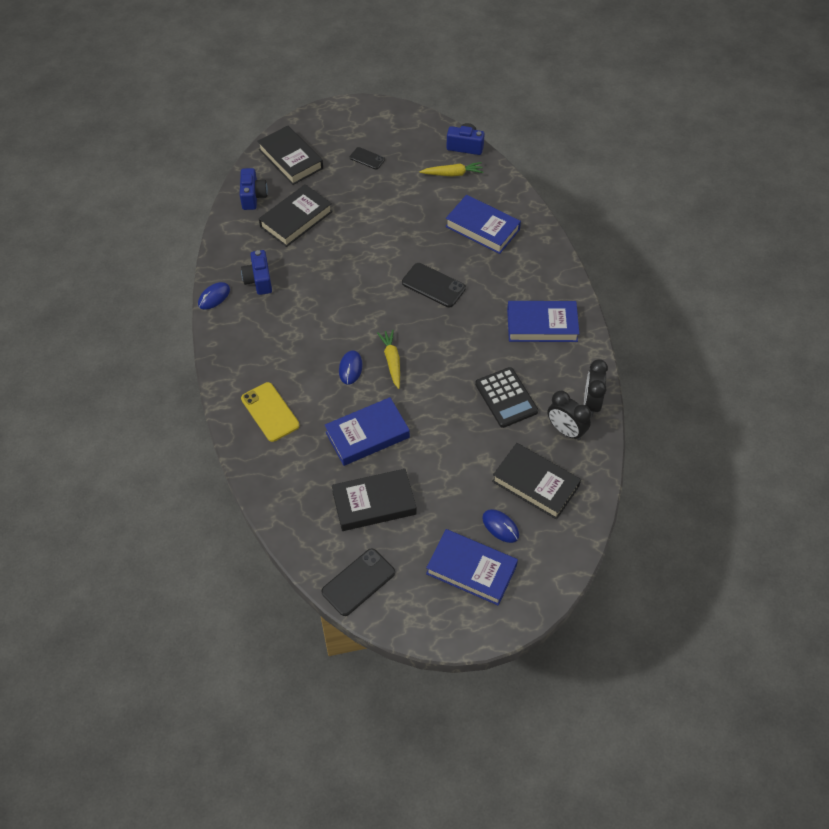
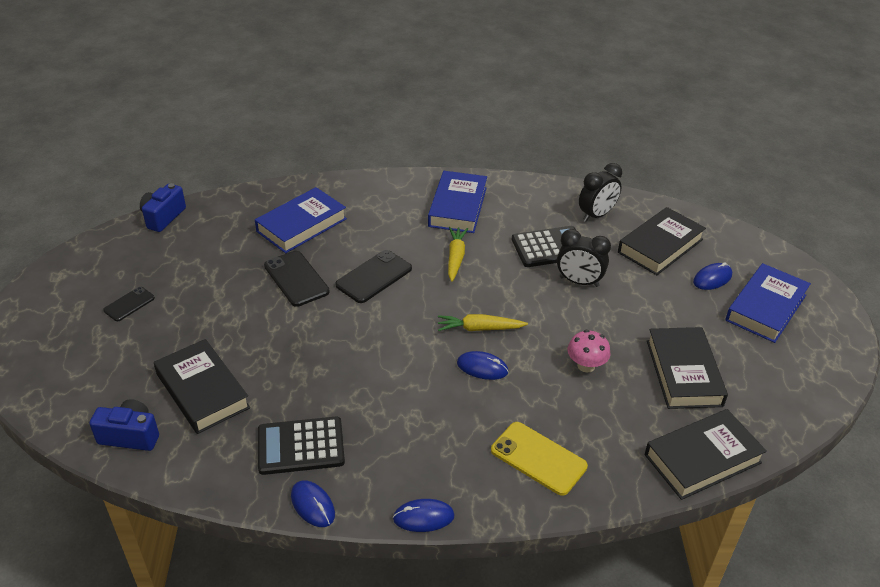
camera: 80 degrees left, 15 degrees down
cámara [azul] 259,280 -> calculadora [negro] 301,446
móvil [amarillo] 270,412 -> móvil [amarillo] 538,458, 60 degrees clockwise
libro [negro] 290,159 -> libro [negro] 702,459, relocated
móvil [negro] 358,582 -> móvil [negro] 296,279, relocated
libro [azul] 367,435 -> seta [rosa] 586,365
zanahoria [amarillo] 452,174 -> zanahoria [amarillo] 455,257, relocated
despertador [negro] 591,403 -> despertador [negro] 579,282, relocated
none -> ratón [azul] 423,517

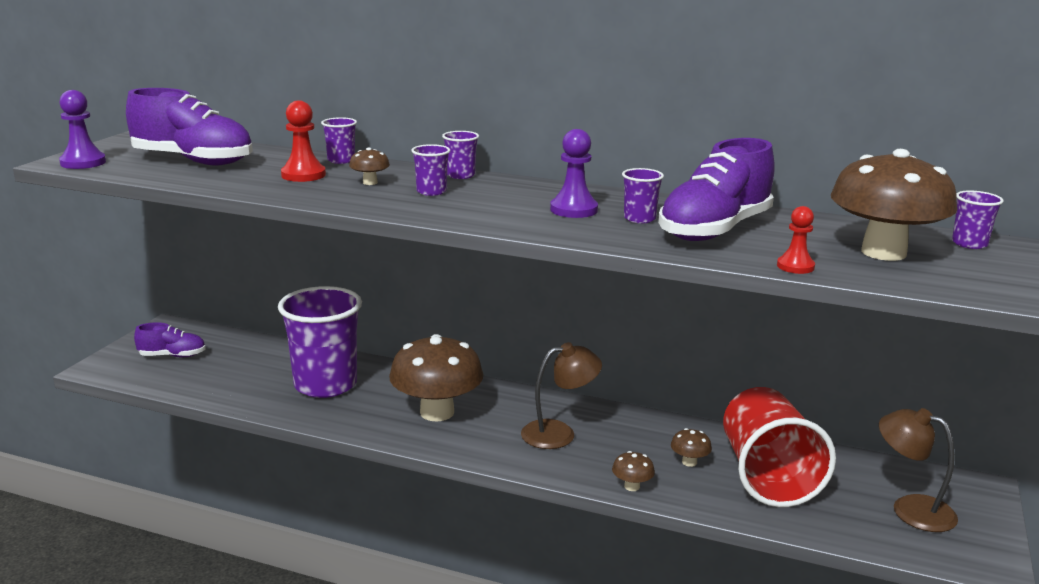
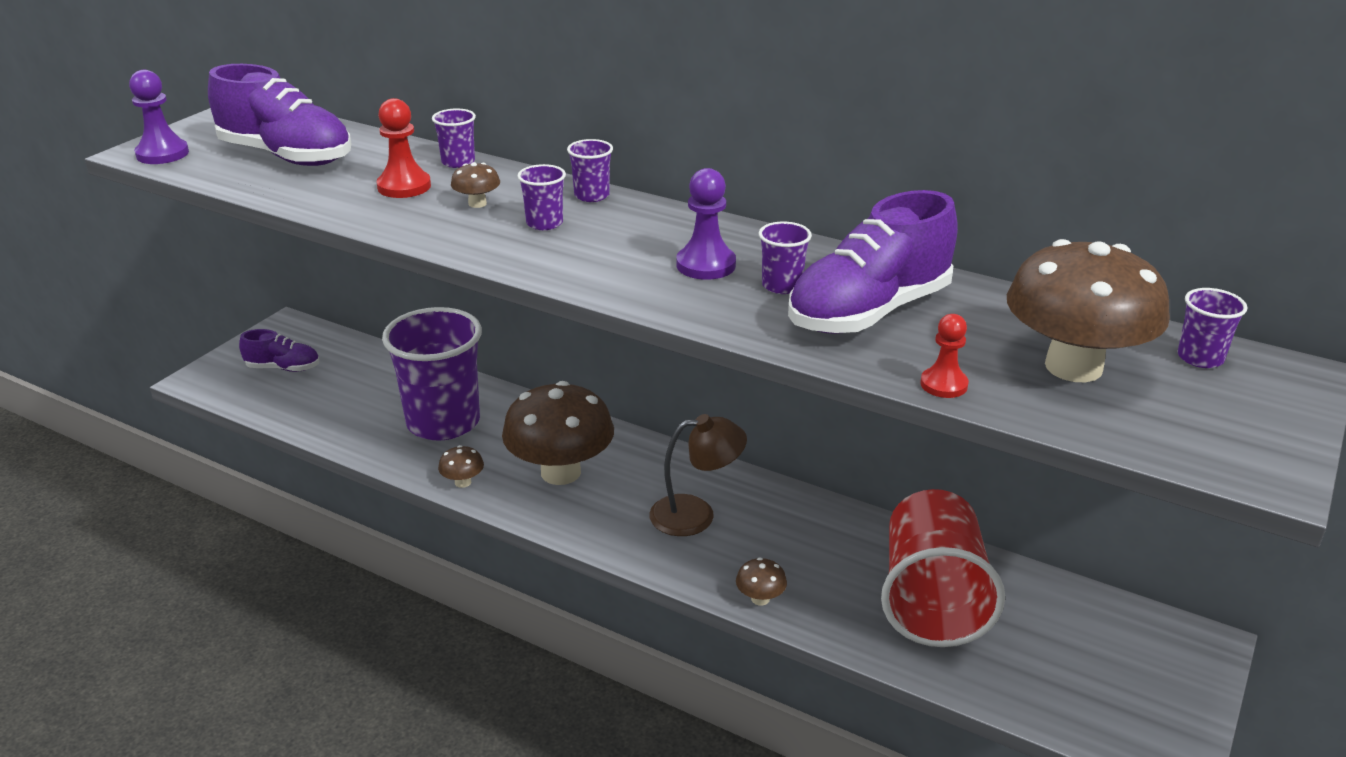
camera: 10 degrees right, 10 degrees up
seta [marrón] 689,462 -> seta [marrón] 463,482, relocated
lámpara [marrón] 910,509 -> none

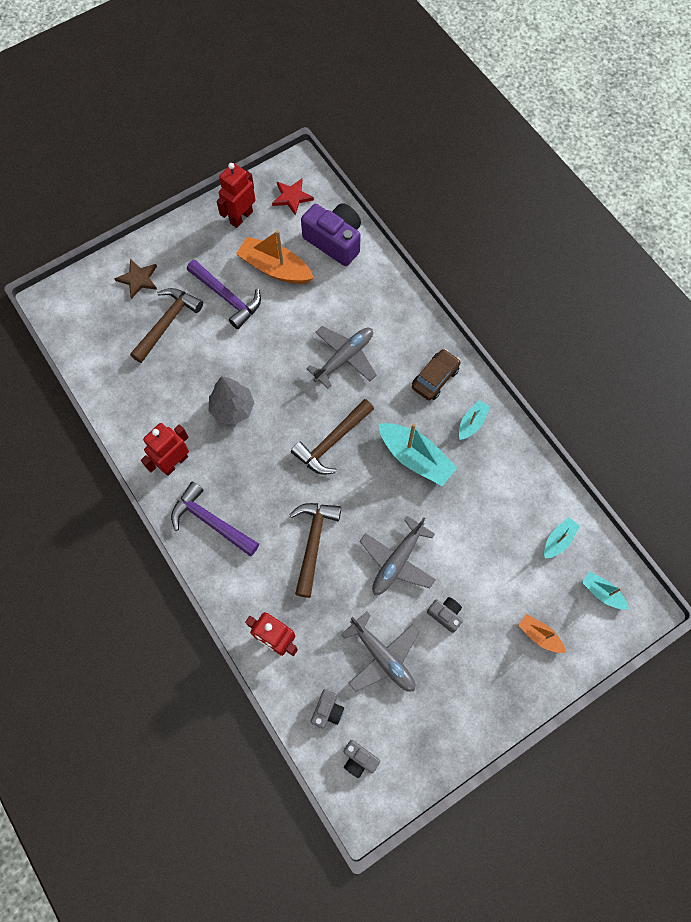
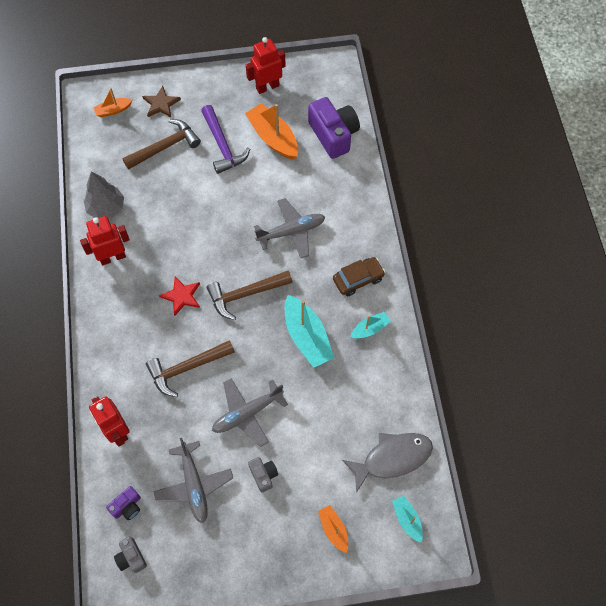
camera: 25 degrees right, 5 degrees down
martillo [morado] 211,522 -> none
árbol [gris] 232,408 -> árbol [gris] 106,208, relocated
estrella [rojo] 292,197 -> estrella [rojo] 181,296, relocated
martillo [marrón] 313,543 -> martillo [marrón] 187,368, 150 degrees counterclockwise
cámara [gris] 327,710 -> cámara [morado] 127,506
barco [turquesa] 558,540 -> pez [gris] 392,458
none -> barco [naranja] 113,110

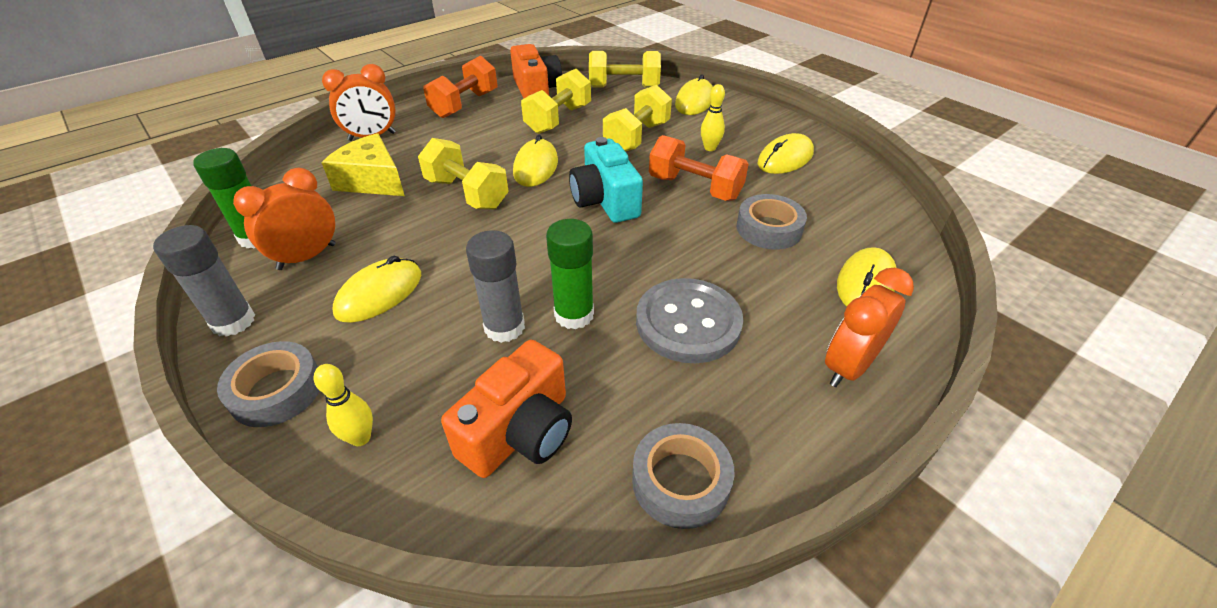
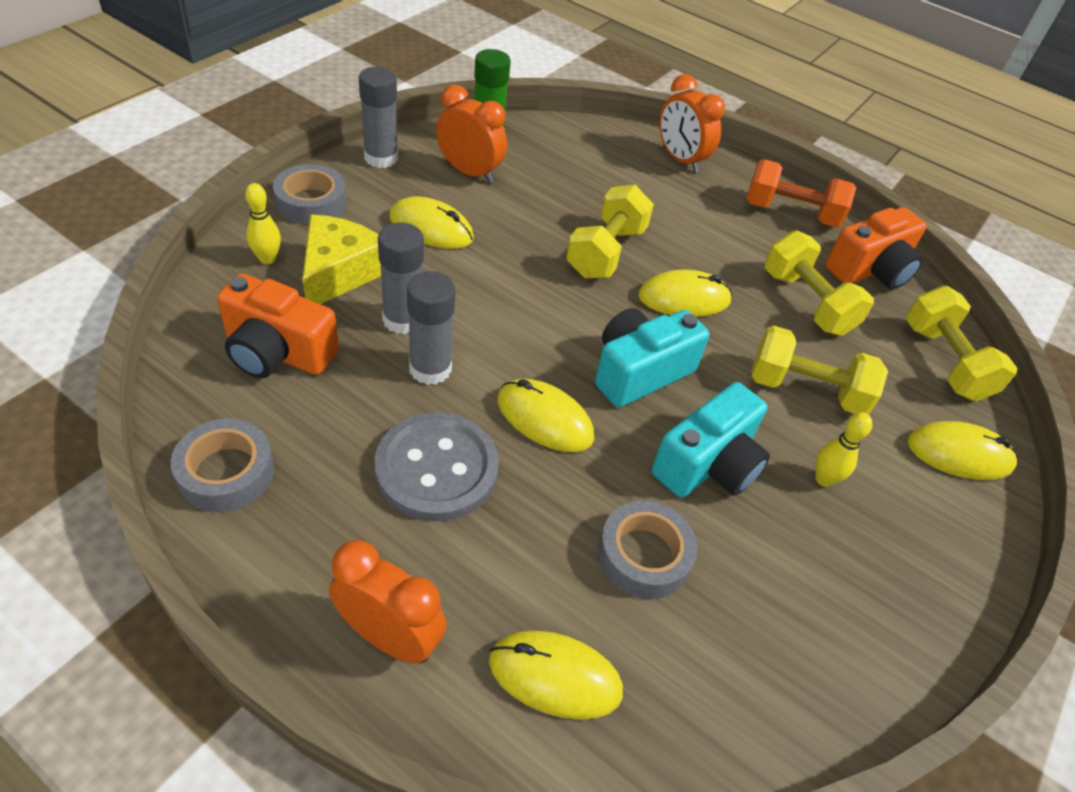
camera: 70 degrees right, 5 degrees up
queso [amarillo] 372,181 -> queso [amarillo] 339,272, relocated
mancuerna [amarillo] 558,119 -> mancuerna [amarillo] 807,303, 45 degrees clockwise
barra de pegamento [verde] 574,315 -> barra de pegamento [gris] 430,369
mancuerna [naranja] 694,188 -> cámara [turquesa] 708,464
ratón [amarillo] 785,158 -> ratón [amarillo] 544,419, relocated

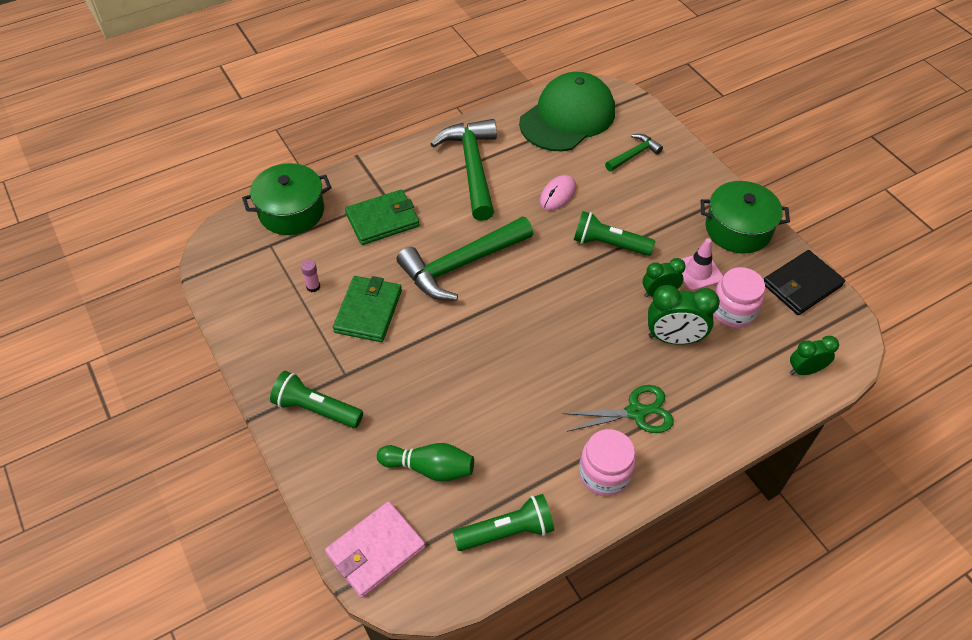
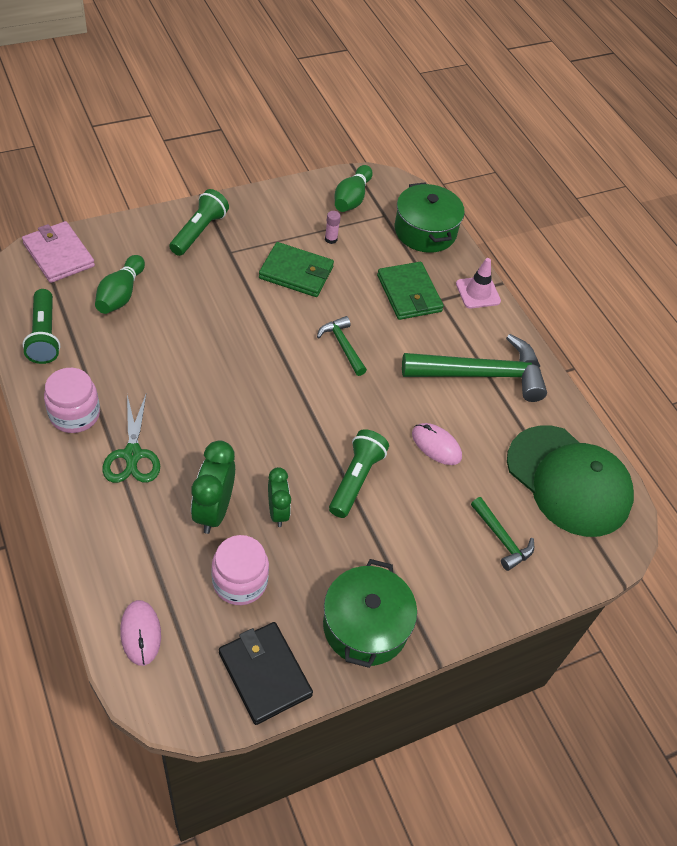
camera: 90 degrees right, 0 degrees up
martillo [verde] 461,265 -> martillo [verde] 342,345, x0.50
cono de tráfico [rosa] 698,272 -> cono de tráfico [rosa] 478,292, relocated
despertador [verde] 804,370 -> ratón [rosa] 141,633
none -> bolo [verde] 352,198

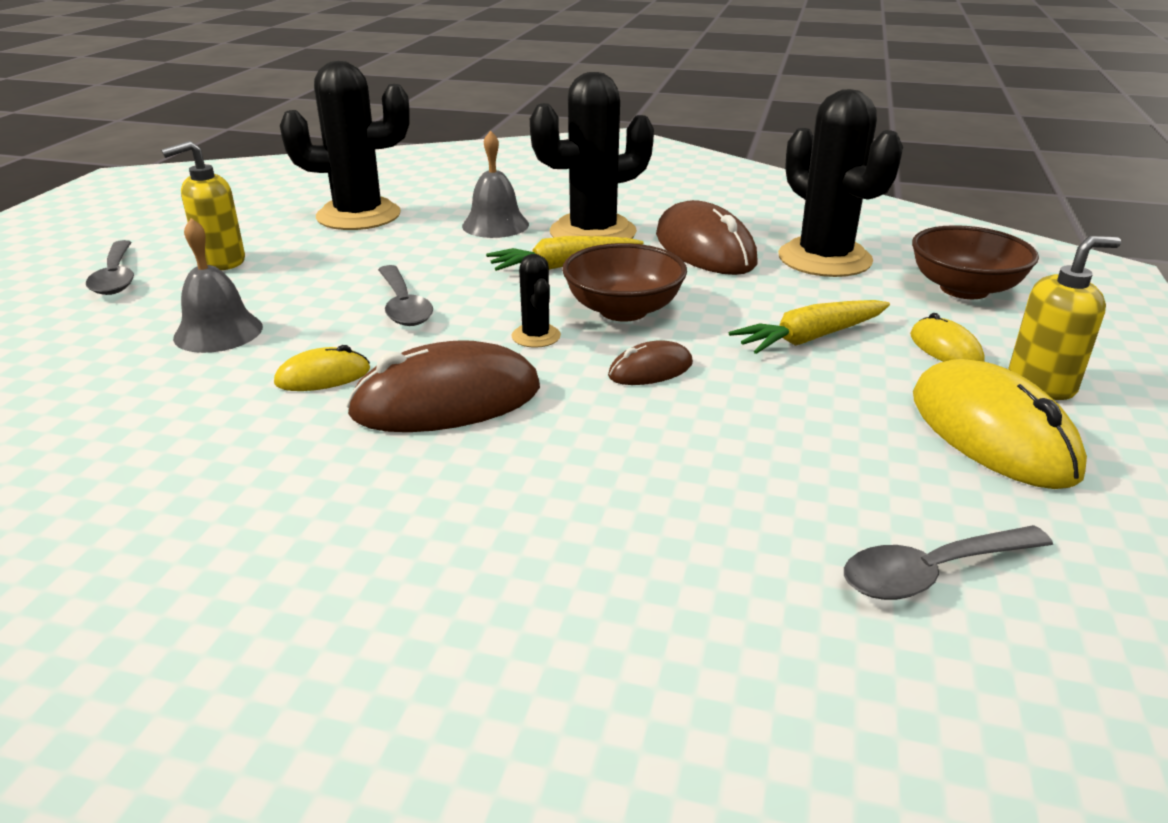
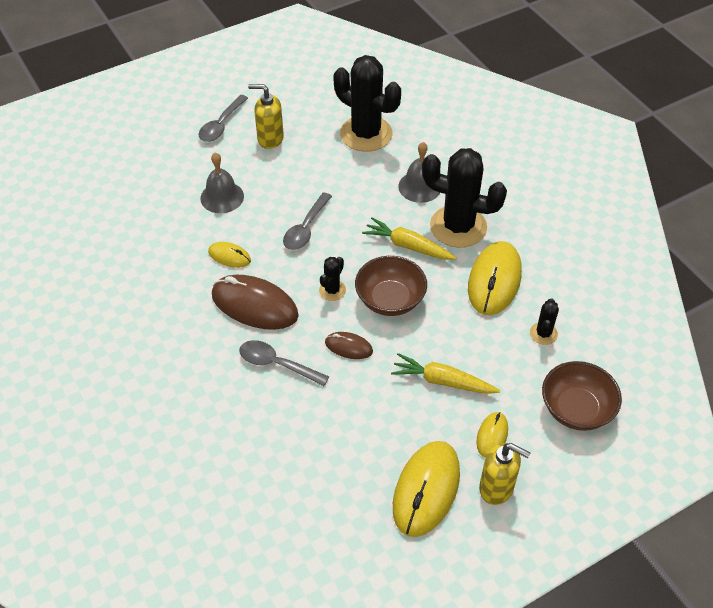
camera: 45 degrees right, 20 degrees up
ratón [marrón] 705,249 -> ratón [amarillo] 494,281
cactus [negro] 824,259 -> cactus [negro] 543,333, x0.45
cuchara [gris] 931,573 -> cuchara [gris] 277,364, relocated

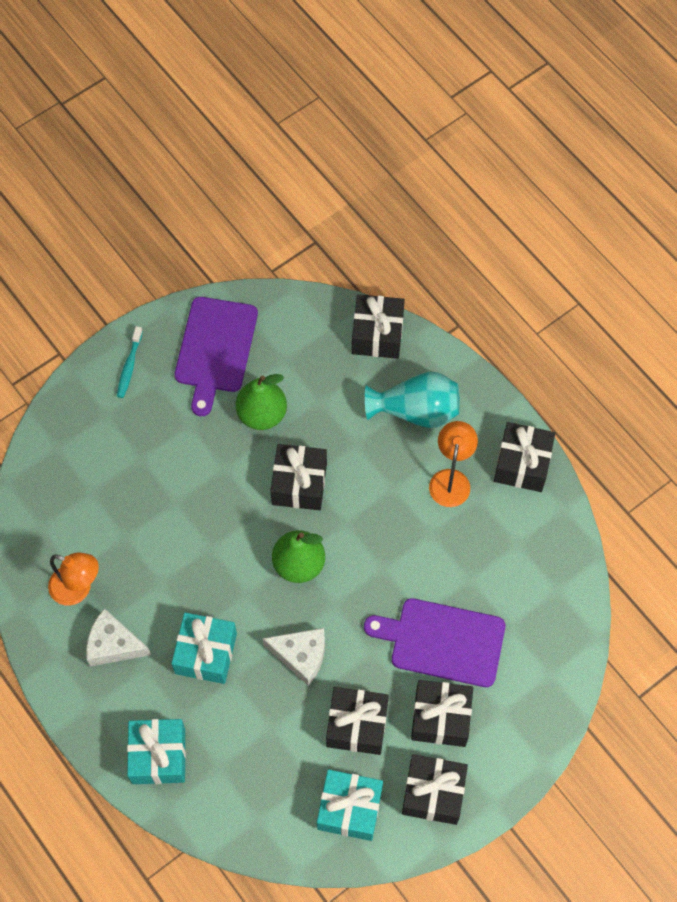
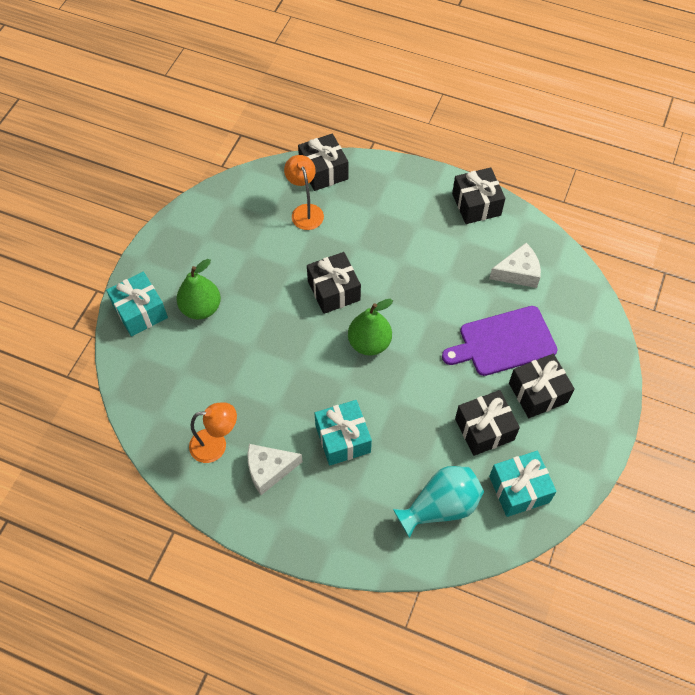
camera: 30 degrees left, 5 degrees down
cepillo de dientes [turquesa] 129,366 -> none
regalo [turquesa] 158,756 -> regalo [turquesa] 140,311, relocated
tabla de cortar [morado] 215,349 -> none
pera [verde] 262,414 -> pera [verde] 201,308, relocated
queso [blanco] 301,656 -> queso [blanco] 518,273, relocated
florero [turquesa] 416,411 -> florero [turquesa] 440,506, relocated
regalo [negro] 433,793 -> none
lámpara [naranja] 451,479 -> lámpara [naranja] 305,211, relocated

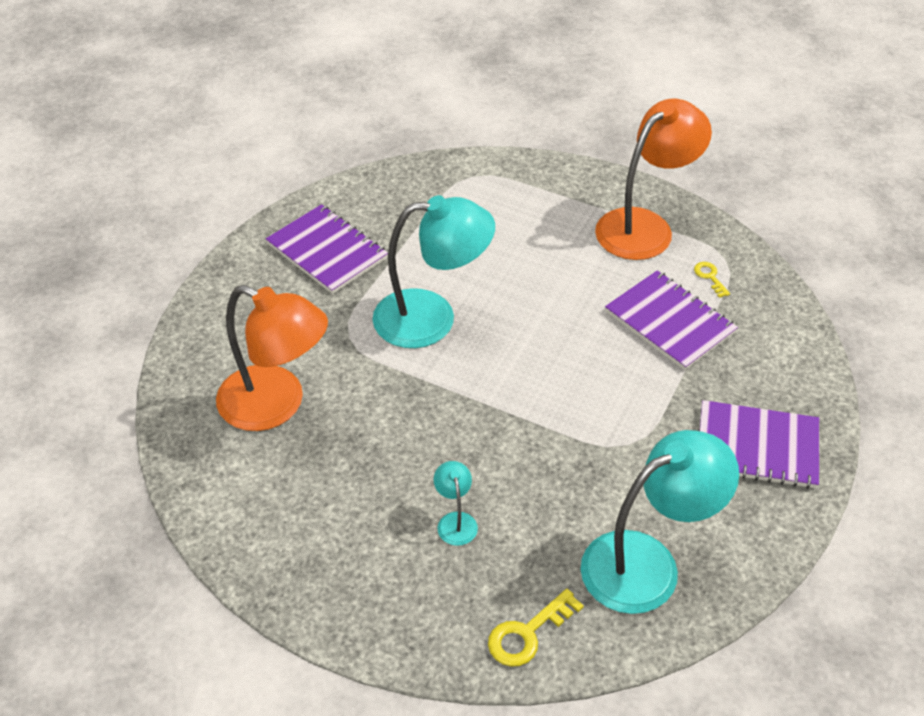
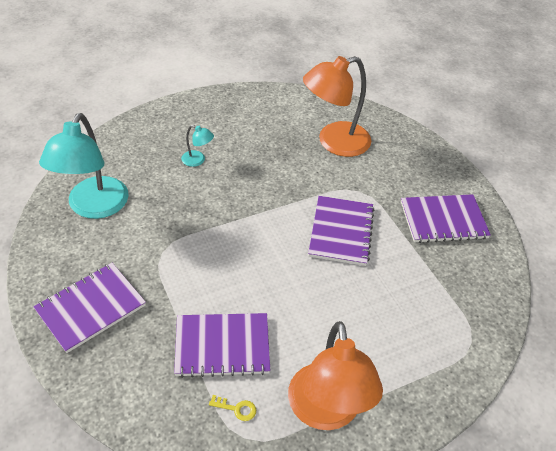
camera: 125 degrees right, 0 degrees up
lámpara [turquesa] 432,318 -> cuaderno [morado] 341,232
llave [amarillo] 528,633 -> none

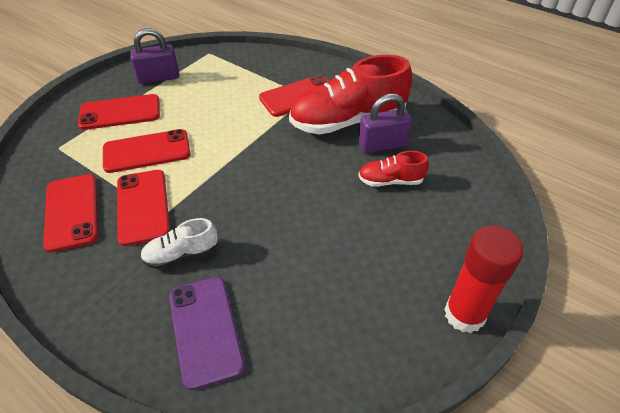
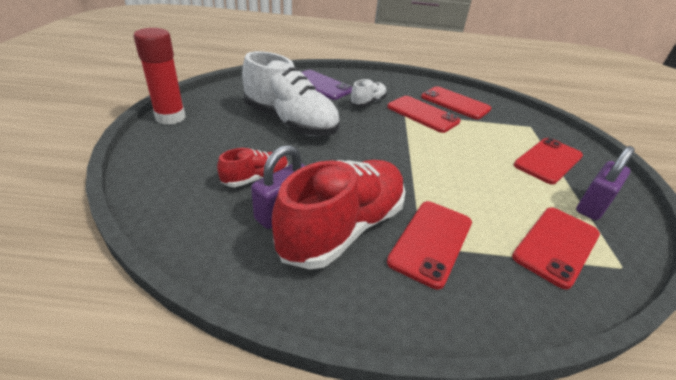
camera: 145 degrees right, 10 degrees down
móvil [rojo] 147,151 -> móvil [rojo] 556,245, relocated
none -> zapato [blanco] 290,122

